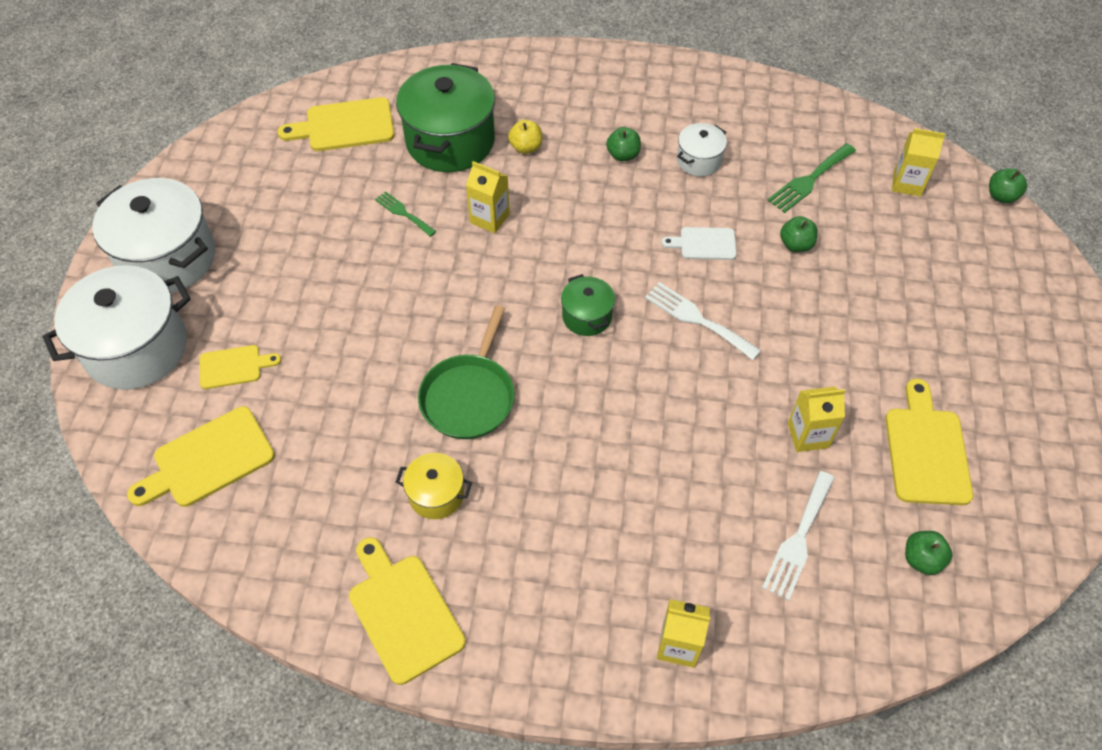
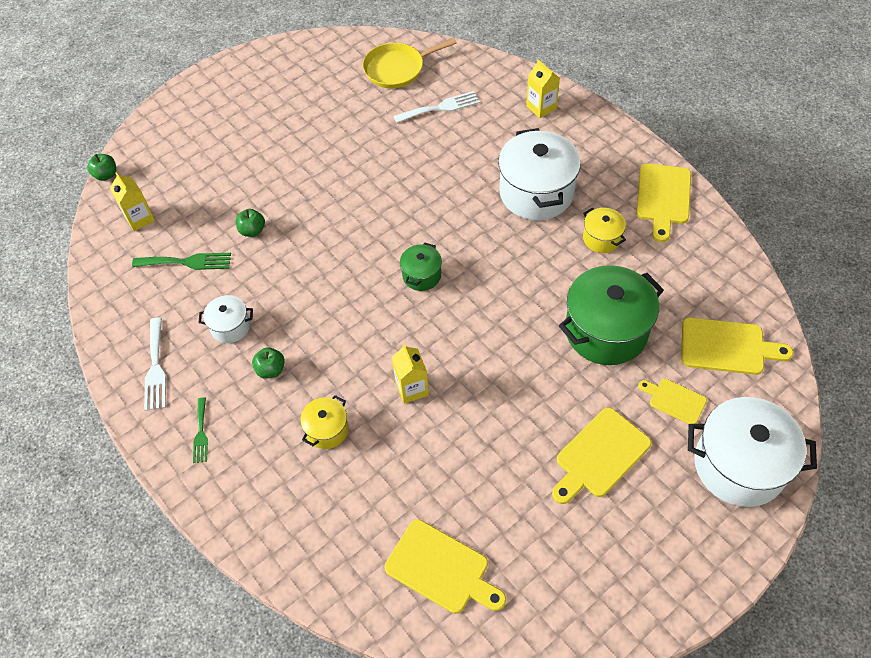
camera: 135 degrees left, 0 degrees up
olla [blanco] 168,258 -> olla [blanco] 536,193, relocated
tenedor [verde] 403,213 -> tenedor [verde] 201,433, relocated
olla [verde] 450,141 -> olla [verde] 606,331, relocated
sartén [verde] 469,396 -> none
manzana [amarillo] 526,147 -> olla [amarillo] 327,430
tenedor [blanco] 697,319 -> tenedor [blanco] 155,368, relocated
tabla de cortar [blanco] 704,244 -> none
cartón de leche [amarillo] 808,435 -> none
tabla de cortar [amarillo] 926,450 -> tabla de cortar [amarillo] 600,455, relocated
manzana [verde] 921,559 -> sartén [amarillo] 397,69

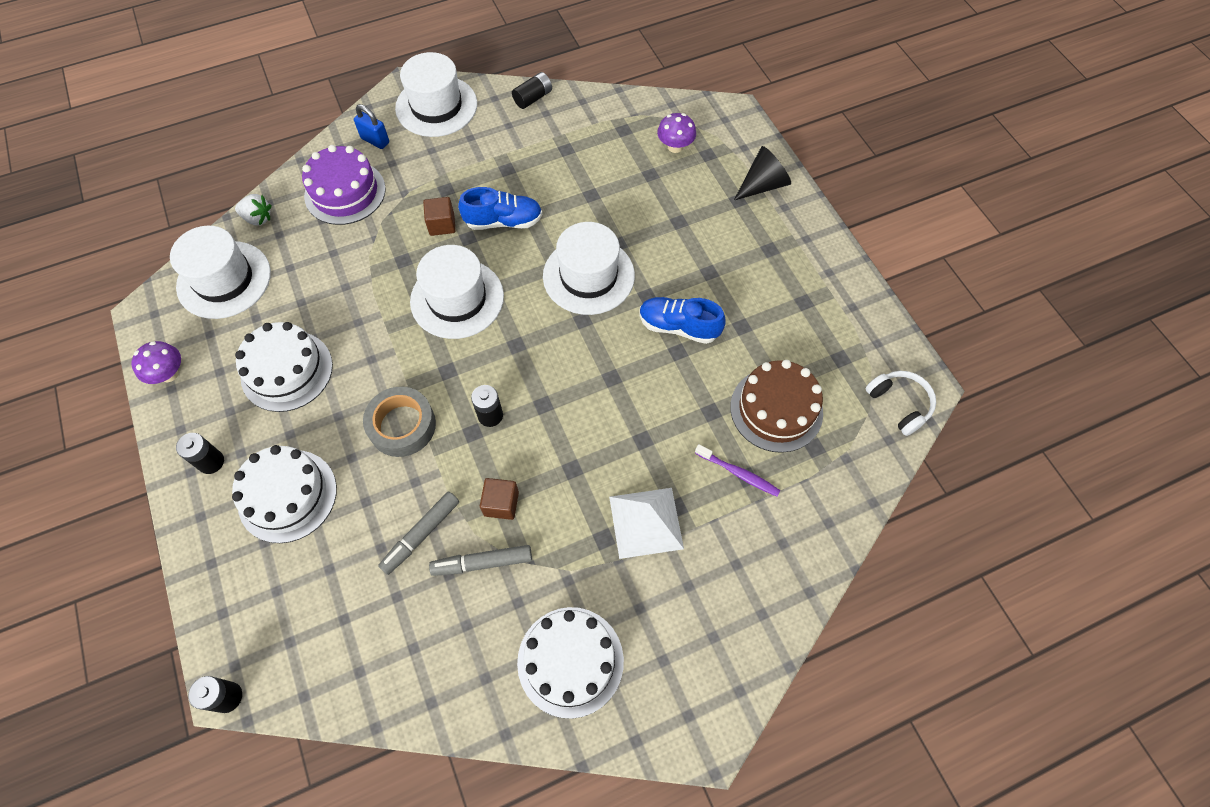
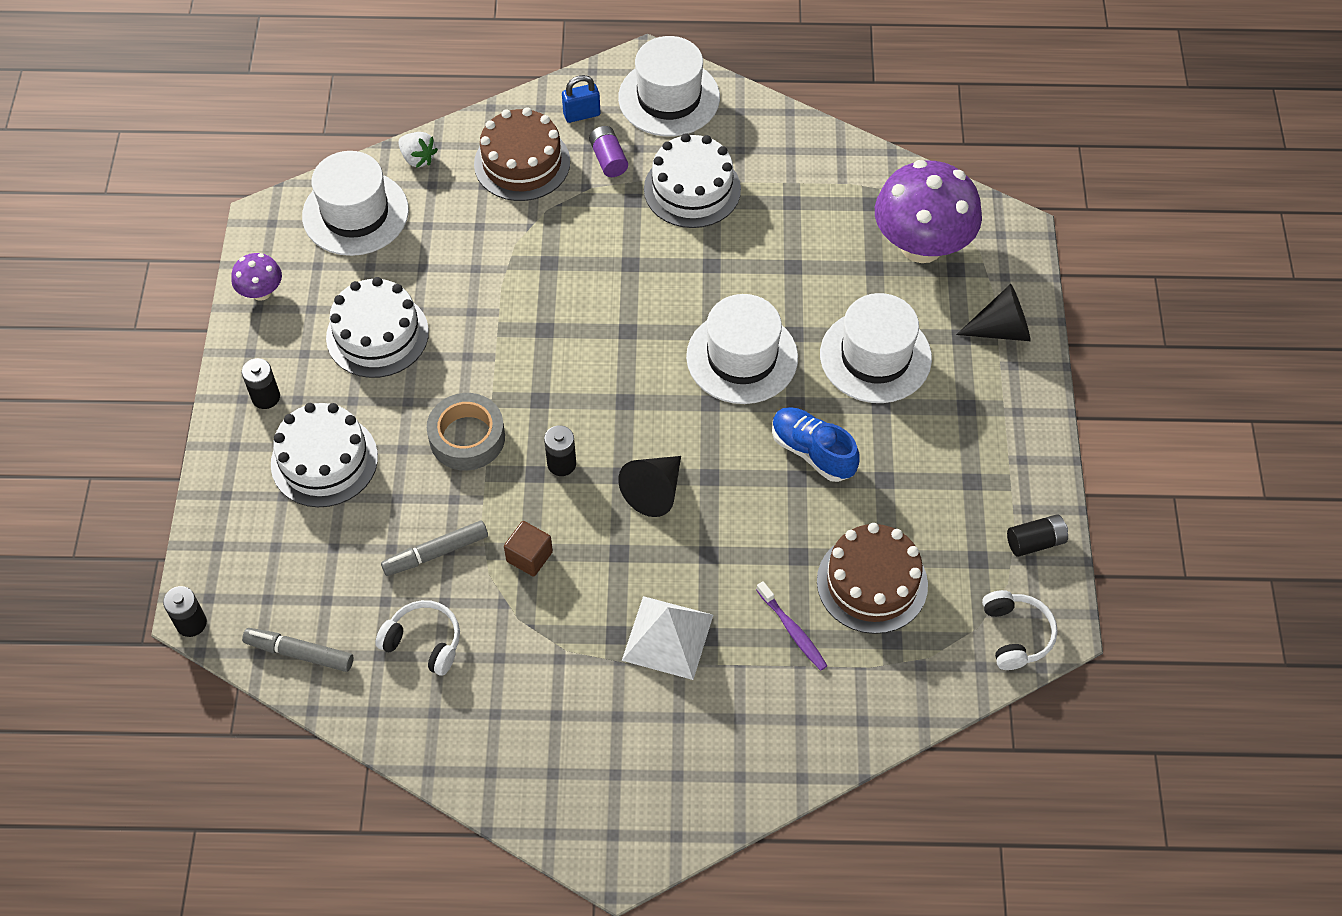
camera: 25 degrees right, 5 degrees down
tarta [morado] 345,192 -> tarta [marrón] 522,163
candado [azul] 375,140 -> candado [azul] 581,114, 75 degrees counterclockwise
sombrero [blanco] 457,299 -> sombrero [blanco] 875,356, relocated
cubo [marrón] 442,224 -> none
rotulador [gris] 482,563 -> rotulador [gris] 299,653, relocated
zapato [azul] 503,221 -> none
pila [negro] 533,98 -> pila [negro] 1035,542, relocated
tarta [blanco] 570,661 -> tarta [blanco] 692,189, relocated
seta [morado] 675,147 -> seta [morado] 921,246, x2.14
none -> auriculares [blanco] 424,642
none -> pila [morado] 608,159
none -> cono [negro] 654,491

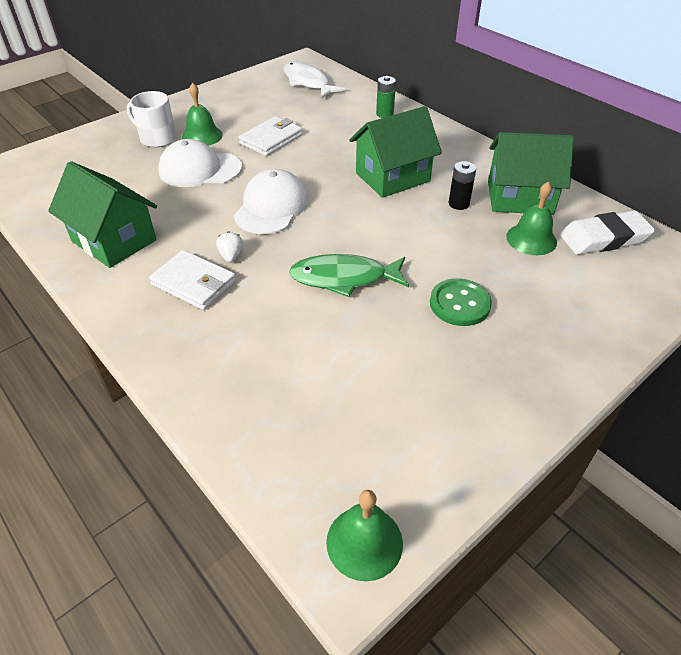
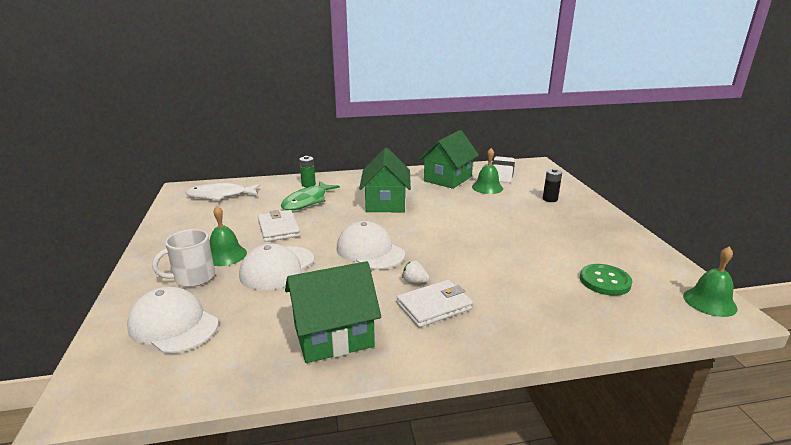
camera: 60 degrees left, 20 degrees down
pez [verde] 344,278 -> pez [verde] 307,201, relocated
botón [verde] 459,304 -> botón [verde] 605,281, relocated
pila [negro] 458,204 -> pila [negro] 550,199, relocated
none -> gorra [blanco] 173,325

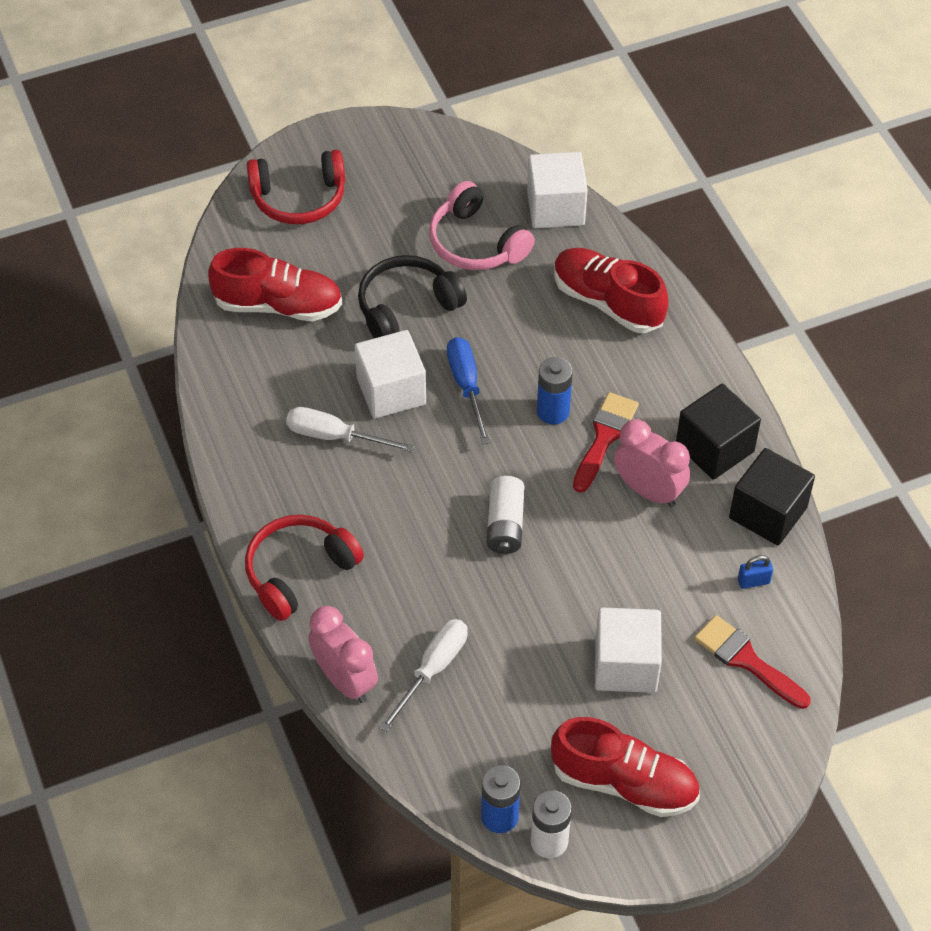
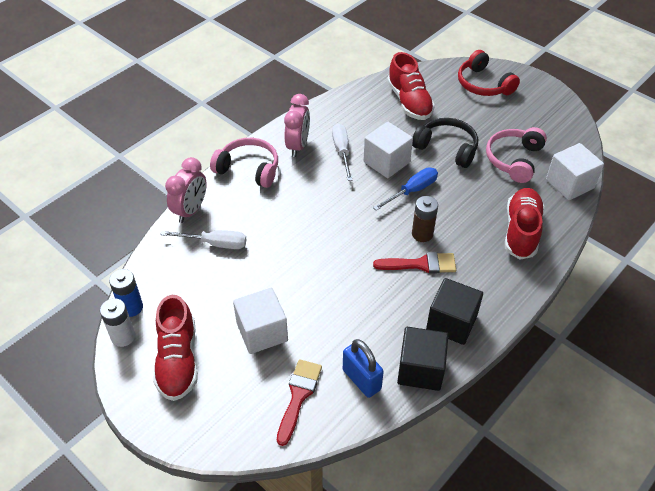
camera: 65 degrees right, 5 degrees down
auriculares [rojo] 299,572 -> auriculares [rosa] 248,169
pila [blanco] 505,524 -> none
pila [azul] 553,411 -> pila [marrón] 422,234
despertador [rosa] 648,490 -> despertador [rosa] 298,146, relocated
candado [azul] 753,581 -> candado [azul] 361,379, x1.91

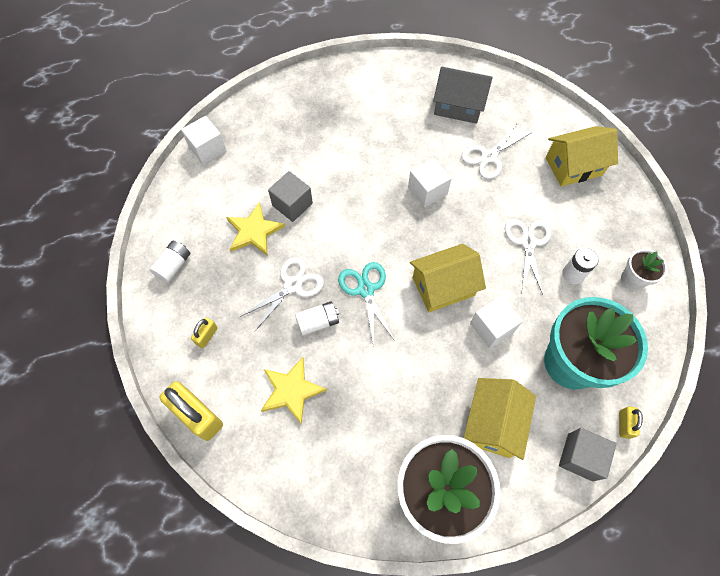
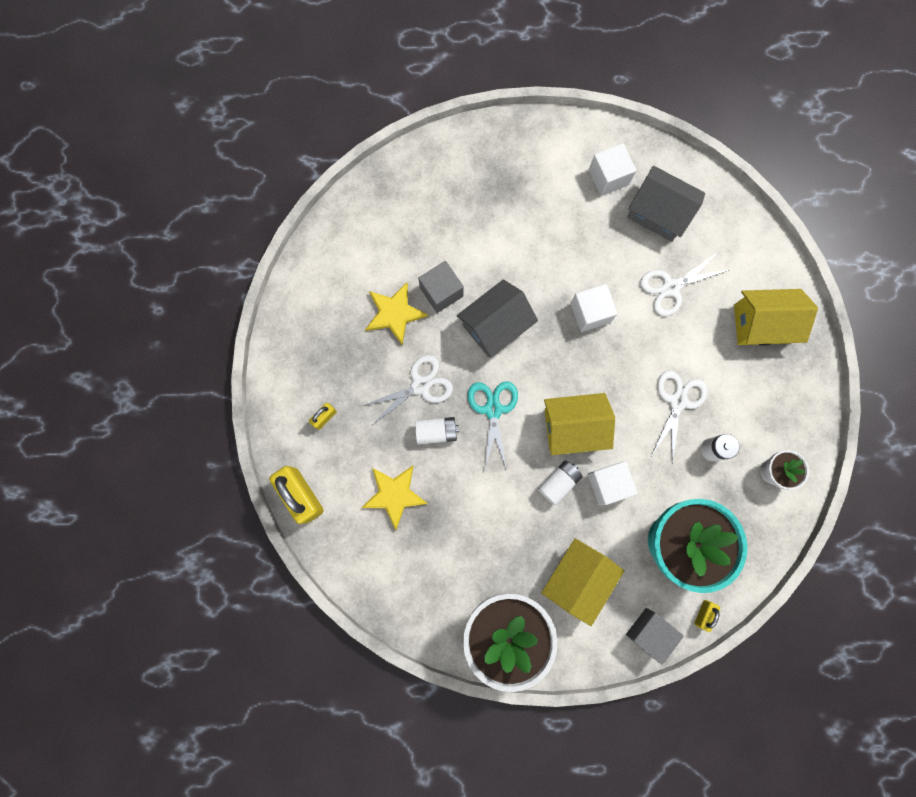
camera: 15 degrees right, 15 degrees up
pila [blanco] 173,266 -> pila [blanco] 558,482, relocated
cubo [blanco] 207,149 -> cubo [blanco] 608,177, relocated
none -> casa [gris] 495,325

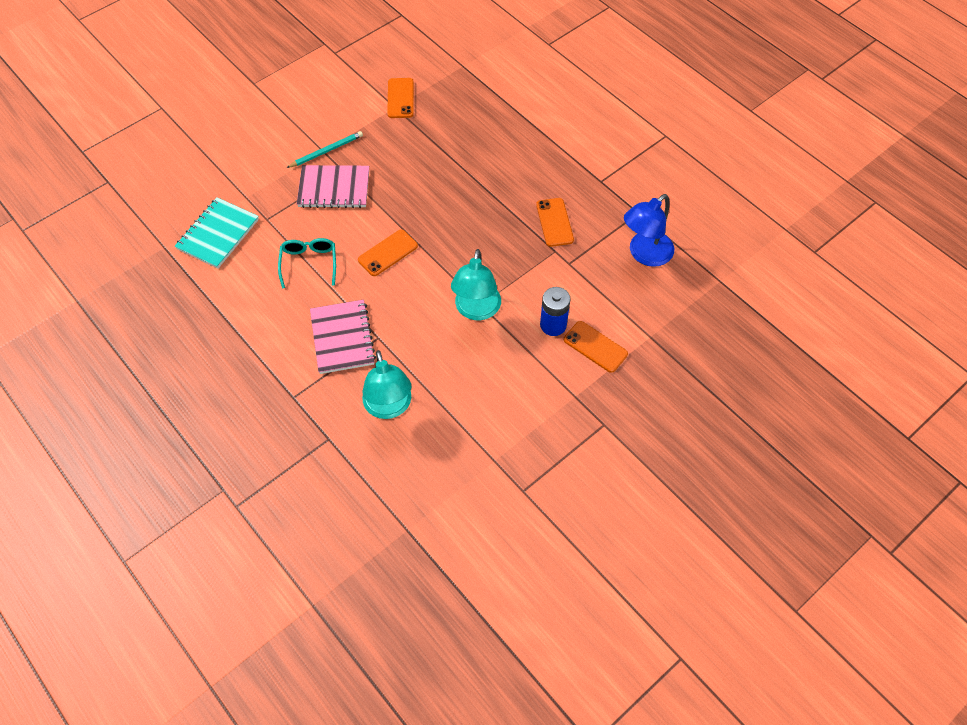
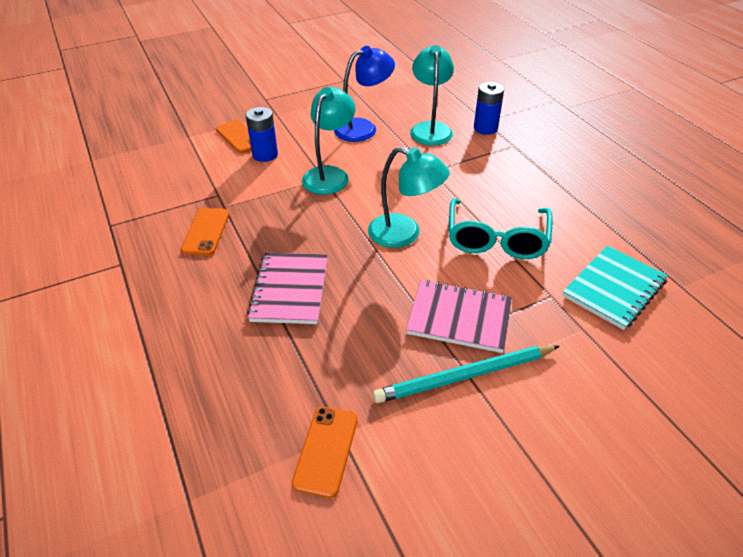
camera: 165 degrees left, 15 degrees down
gafas [turquesa] 309,263 -> gafas [turquesa] 496,240, x1.52
lápiz [turquesa] 326,151 -> lápiz [turquesa] 465,376, x1.53
cuaderno [rosa] 342,338 -> cuaderno [rosa] 290,290, relocated
móvil [naranja] 388,253 -> lámpara [turquesa] 404,234
lámpara [azul] 644,254 -> lámpara [azul] 363,128, relocated
none -> pila [azul] 485,128

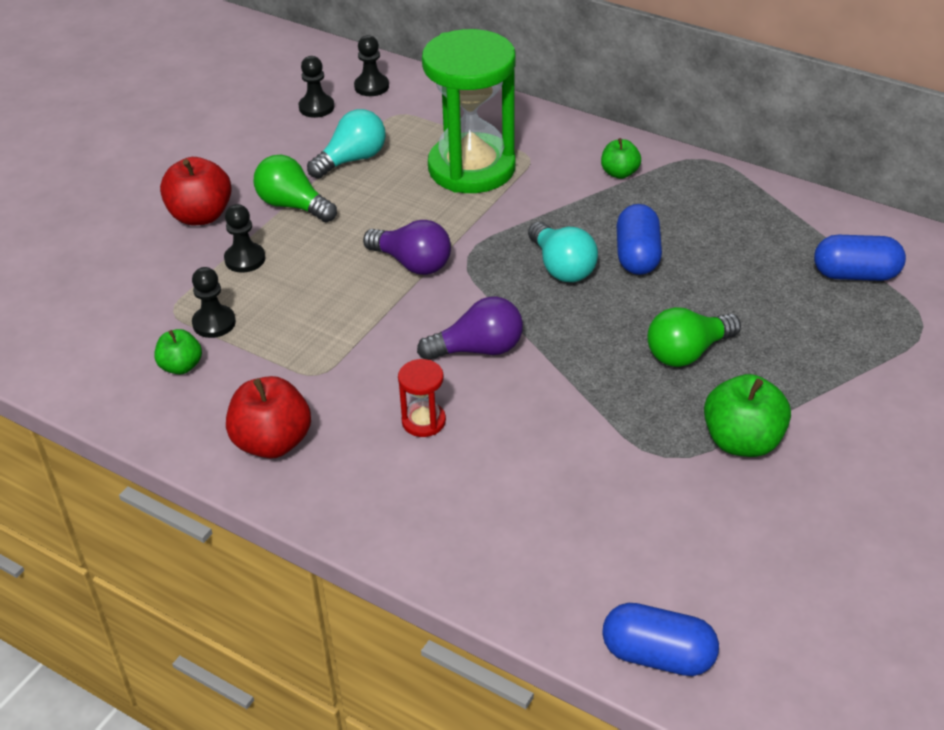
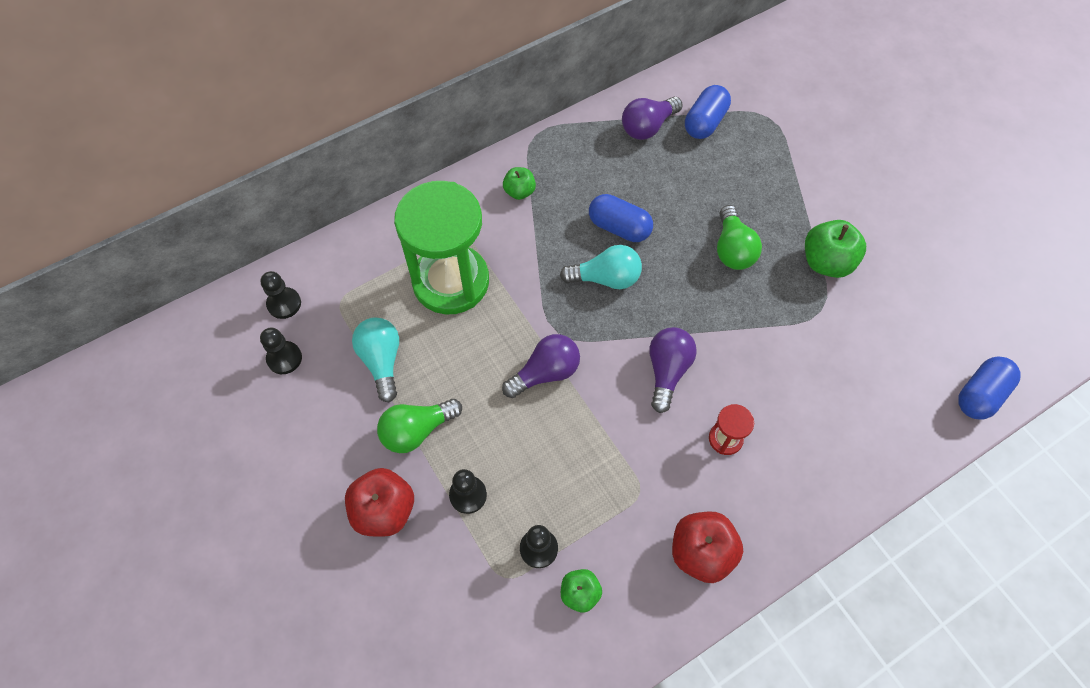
camera: 65 degrees left, 20 degrees up
none -> bombilla [morado] 648,127

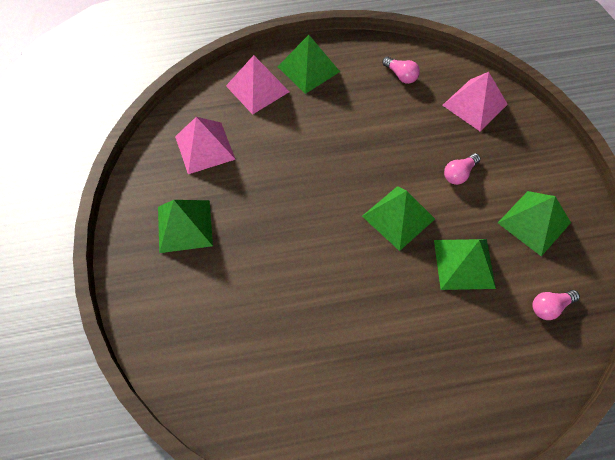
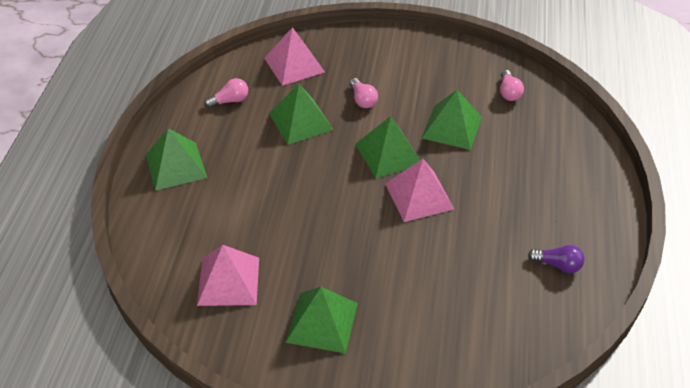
camera: 70 degrees left, 15 degrees down
pirámide [rosa] 257,88 -> pirámide [rosa] 419,196, relocated
pirámide [verde] 534,222 -> pirámide [verde] 300,121, relocated
none -> bombilla [morado] 558,265

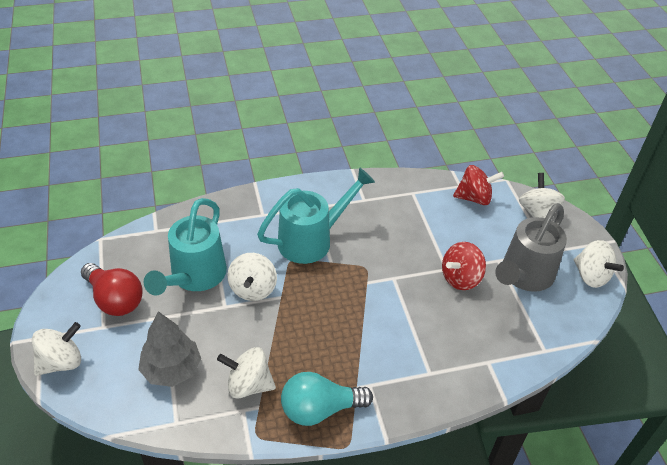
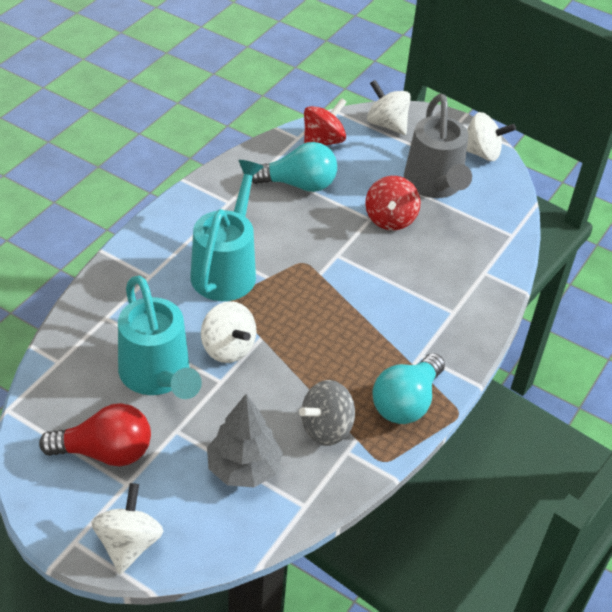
camera: 45 degrees left, 0 degrees up
peonza [blanco] 248,384 -> peonza [gris] 326,428
none -> bombilla [turquesa] 298,184

